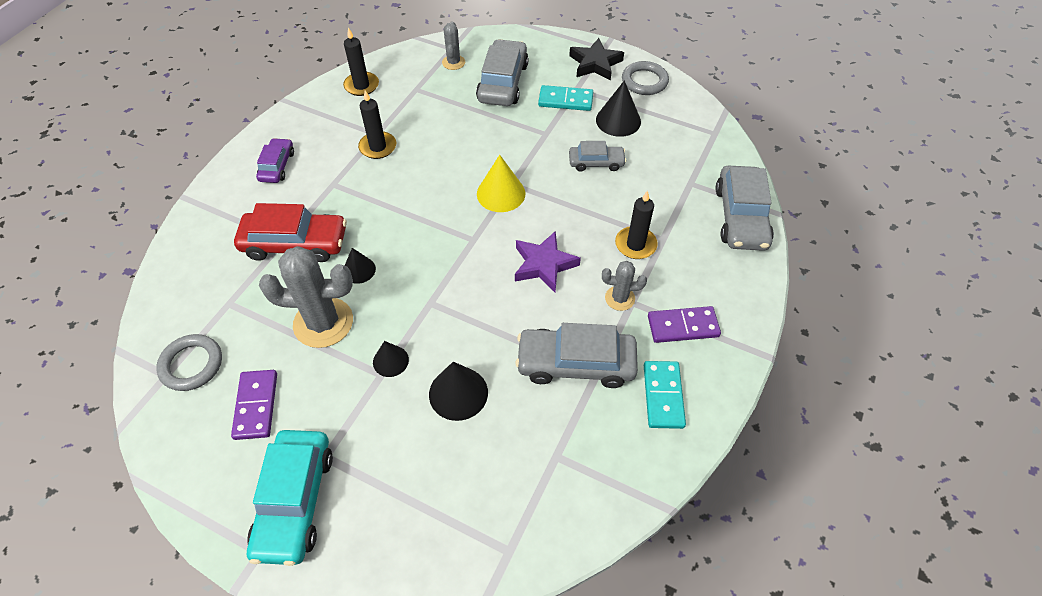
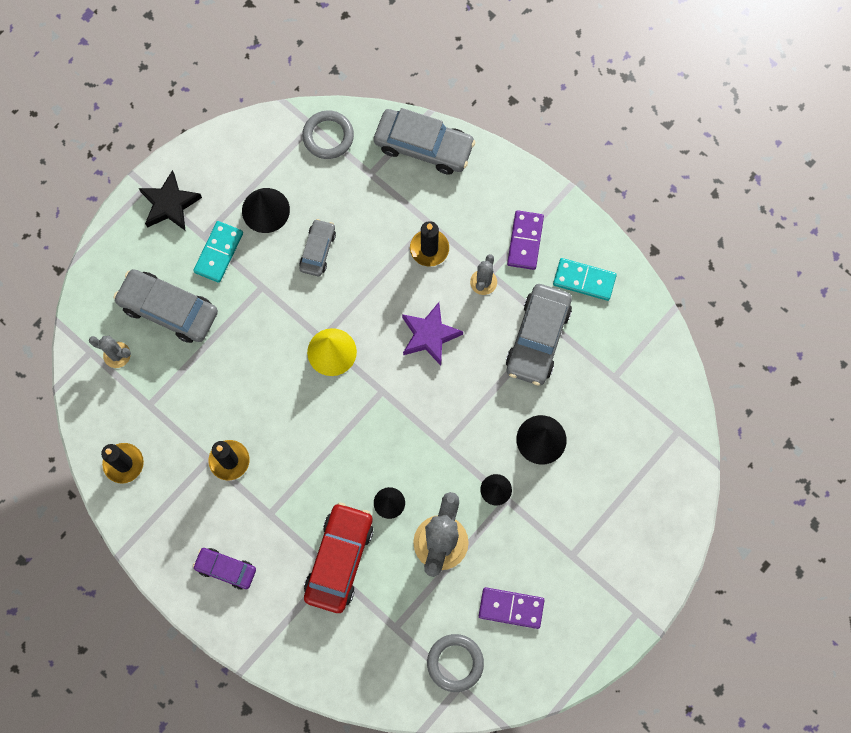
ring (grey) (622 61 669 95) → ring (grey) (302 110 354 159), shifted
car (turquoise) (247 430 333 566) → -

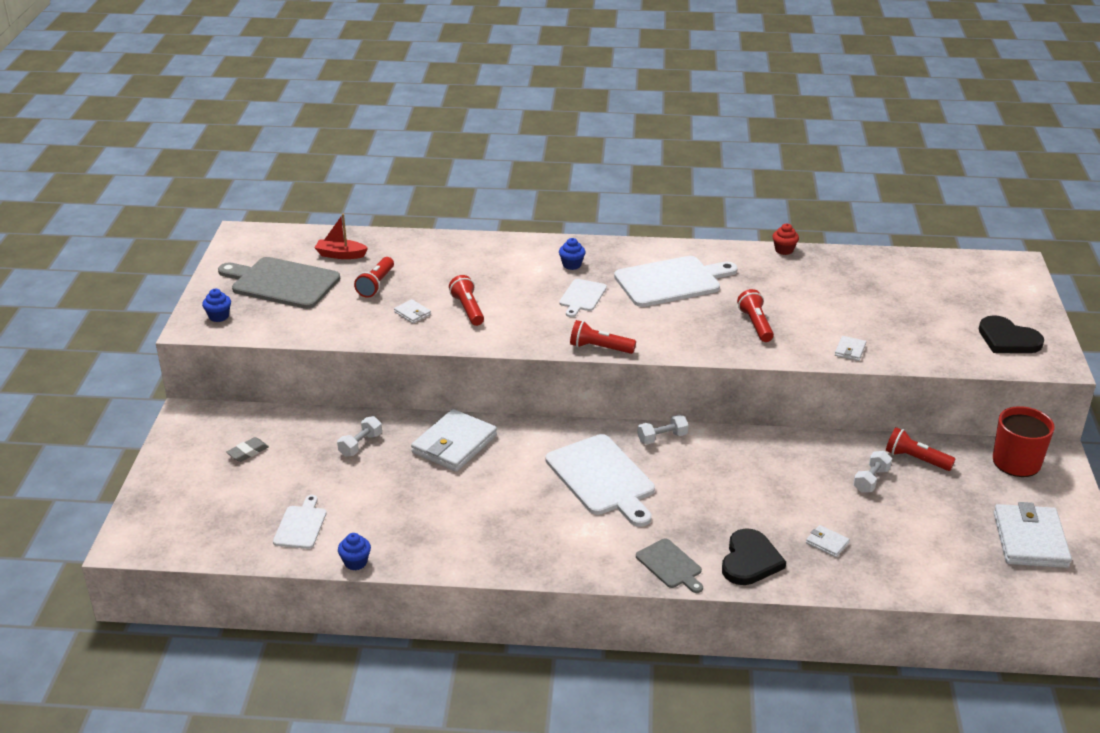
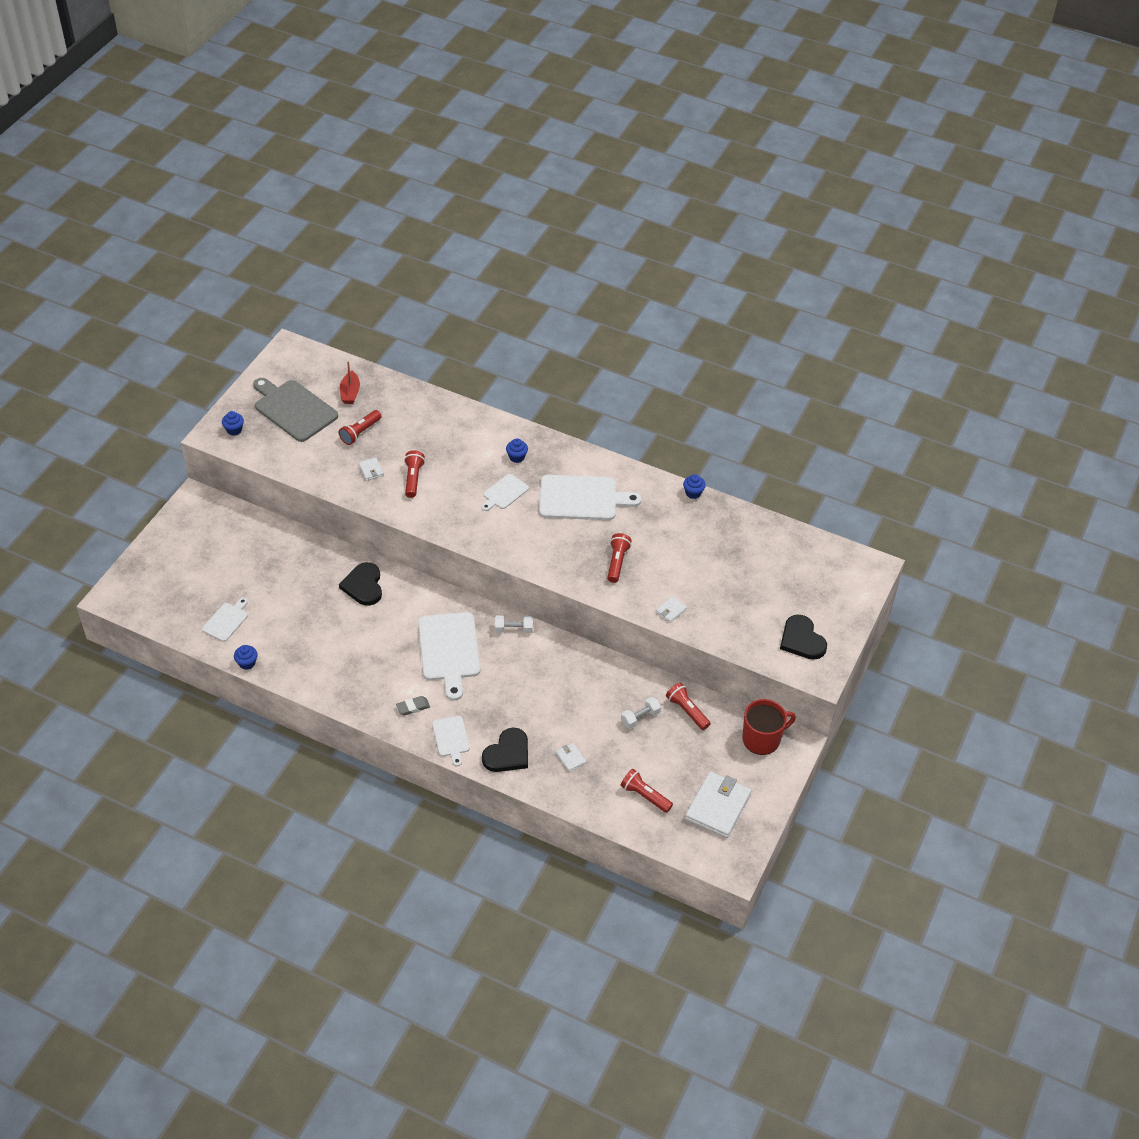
wallet (white) (411 409 497 472) → heart (black) (339 562 382 606)
boat (red) (315 214 368 259) → boat (red) (340 361 360 404), 120 degrees counterclockwise
eraser (grey) (226 437 269 462) → eraser (grey) (396 696 430 716), shifted
cutting board (grey) (636 538 703 593) → cutting board (white) (432 716 470 766)
flashlight (red) (570 320 636 354) → flashlight (red) (620 769 673 813), shifted
cupcake (red) (772 223 799 255) → cupcake (blue) (683 474 706 499)
dumbbell (white) (337 416 382 457) → -

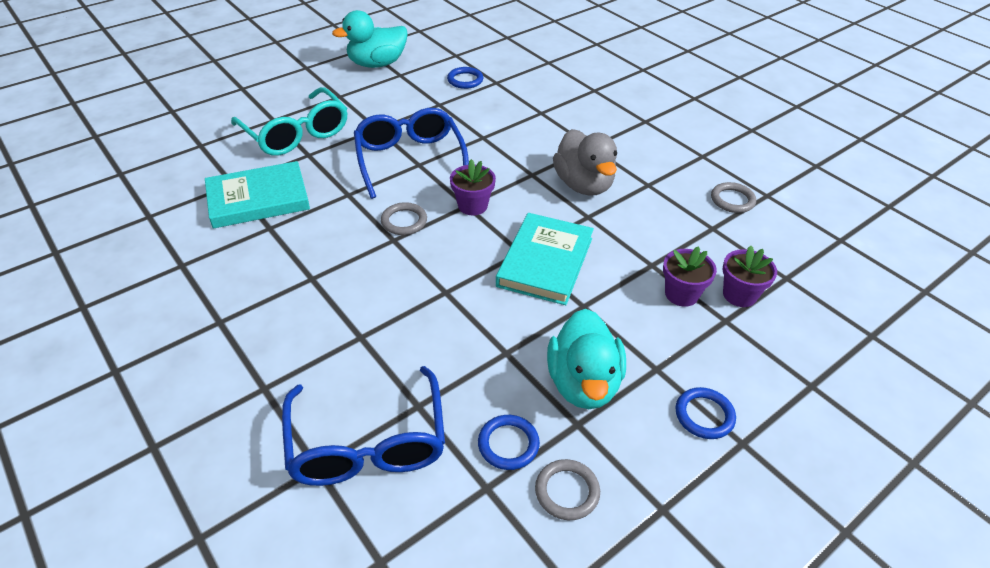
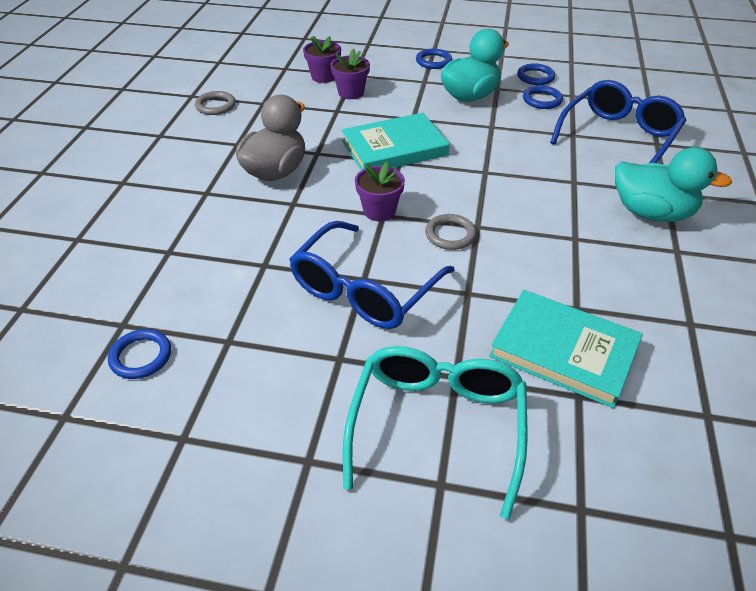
ring (grey) (535 459 600 520) → ring (blue) (517 63 555 85)
duck (turquoise) (332 10 408 68) → duck (turquoise) (615 147 732 222), shifted

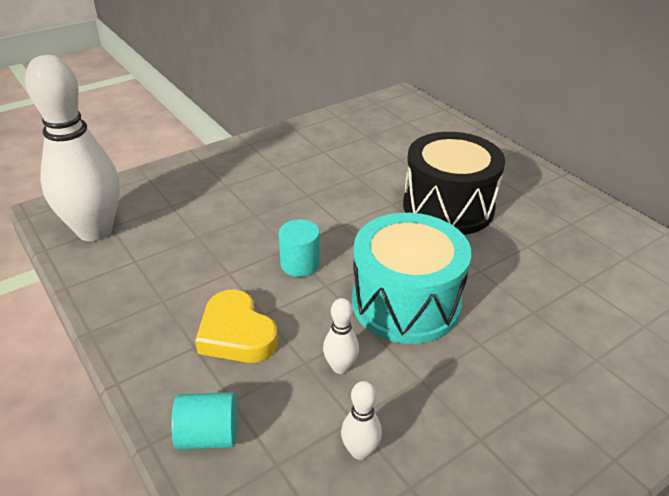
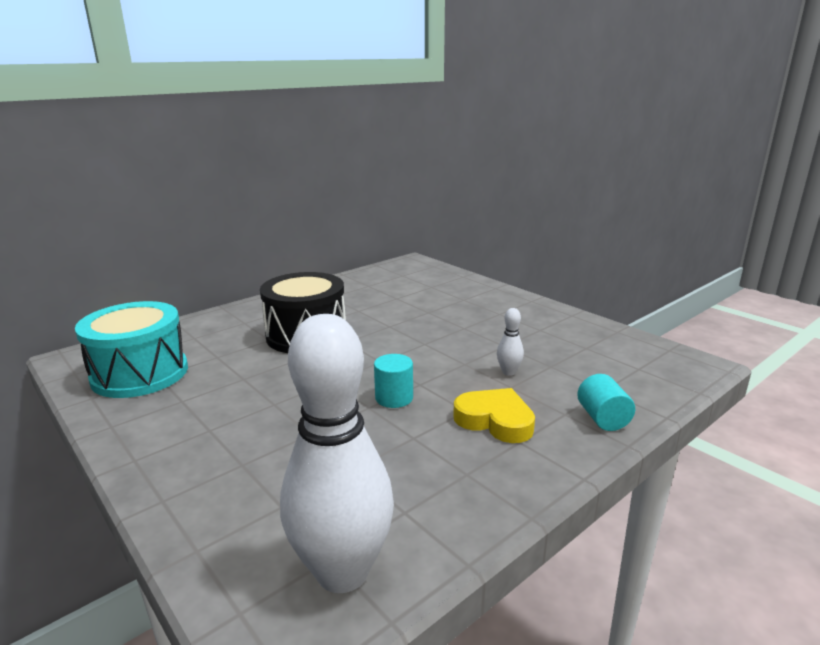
drum (turquoise) (352 213 471 344) → drum (turquoise) (75 301 188 398), shifted
heart (yellow) (195 290 278 363) → heart (yellow) (453 388 535 443), 105 degrees counterclockwise
bowling pin (white) (341 381 382 460) → -

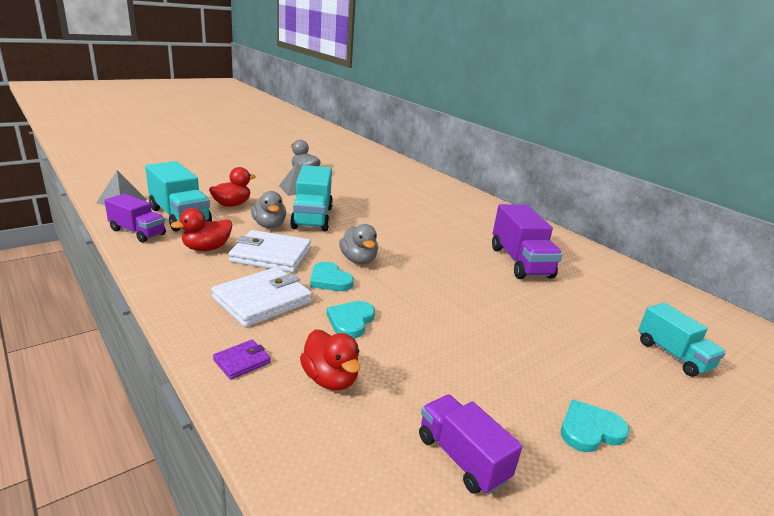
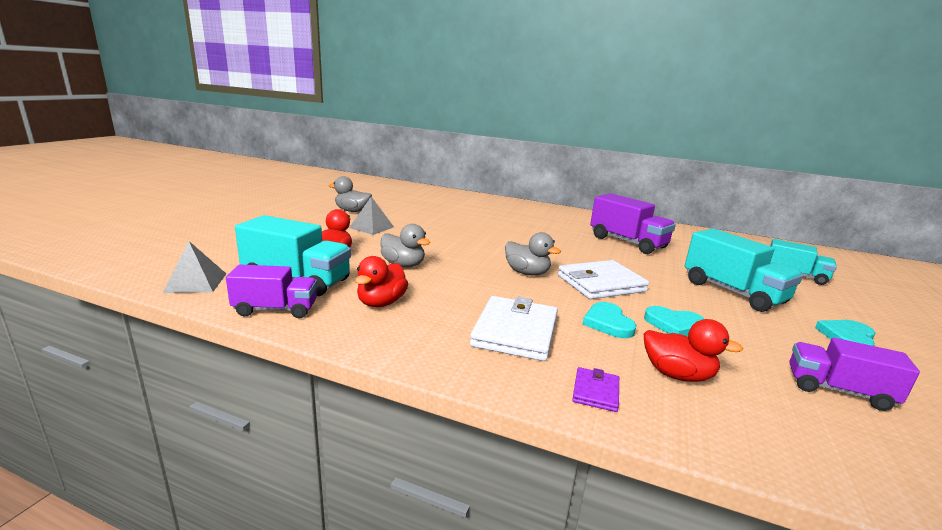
wallet (white) (229 230 311 272) → wallet (white) (558 260 649 299), shifted
heart (turquoise) (310 262 354 291) → heart (turquoise) (644 306 704 336), shifted
truck (turquoise) (290 165 333 231) → truck (turquoise) (685 229 803 312), shifted

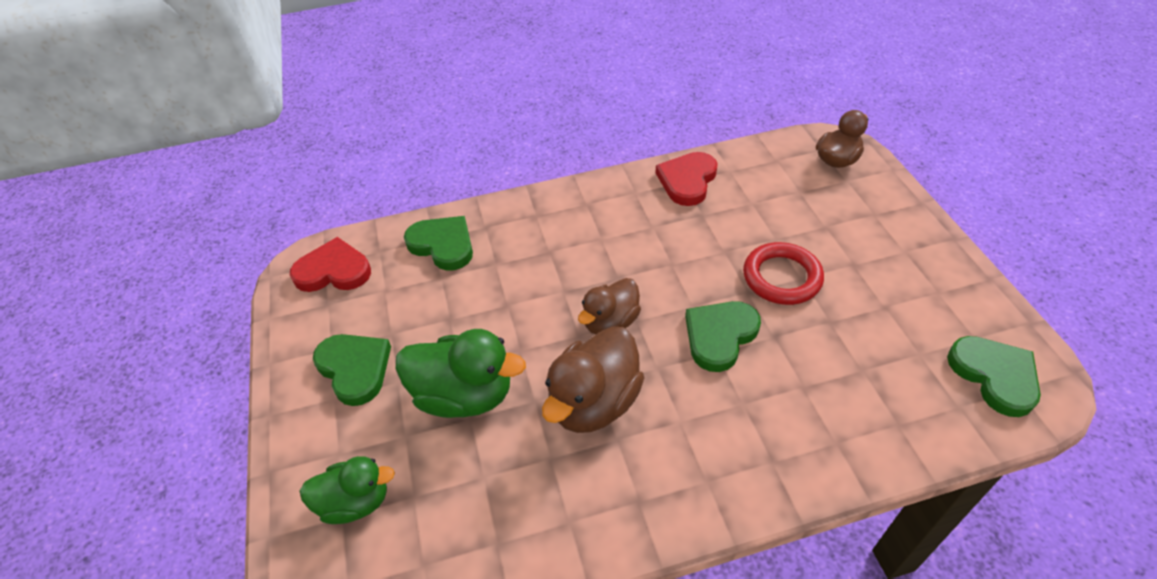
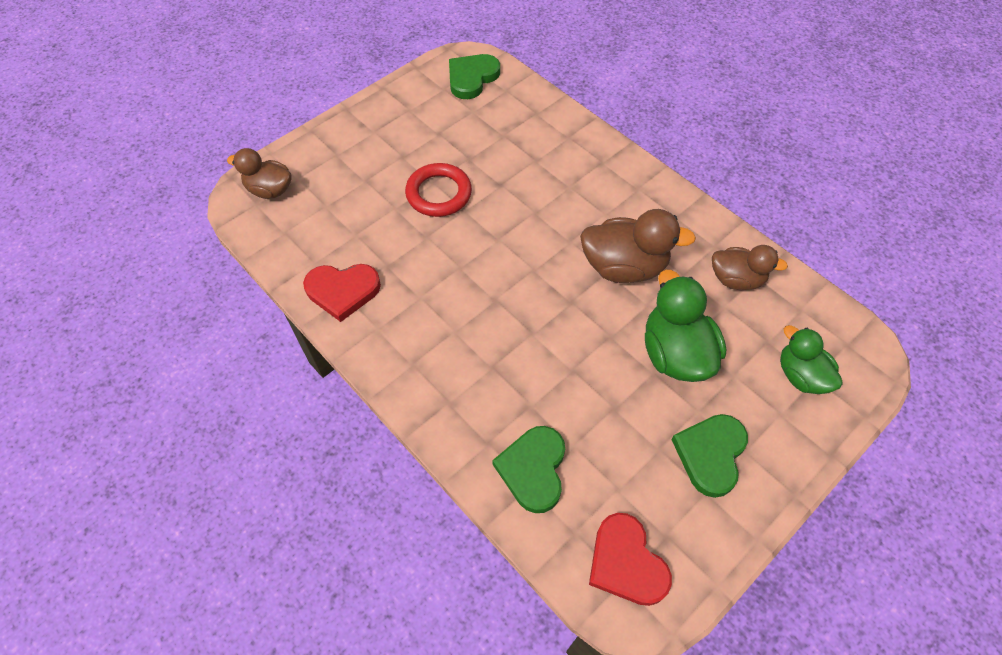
duck (brown) (578 278 641 335) → duck (brown) (712 245 788 290), shifted
heart (green) (685 301 761 372) → -

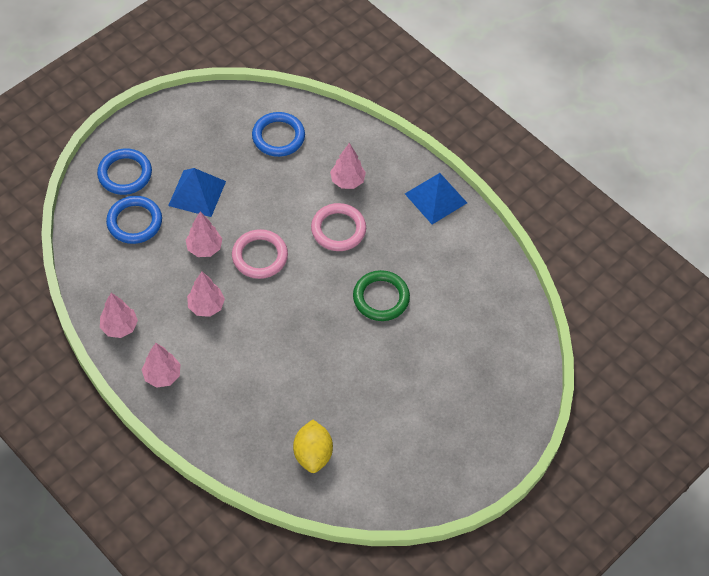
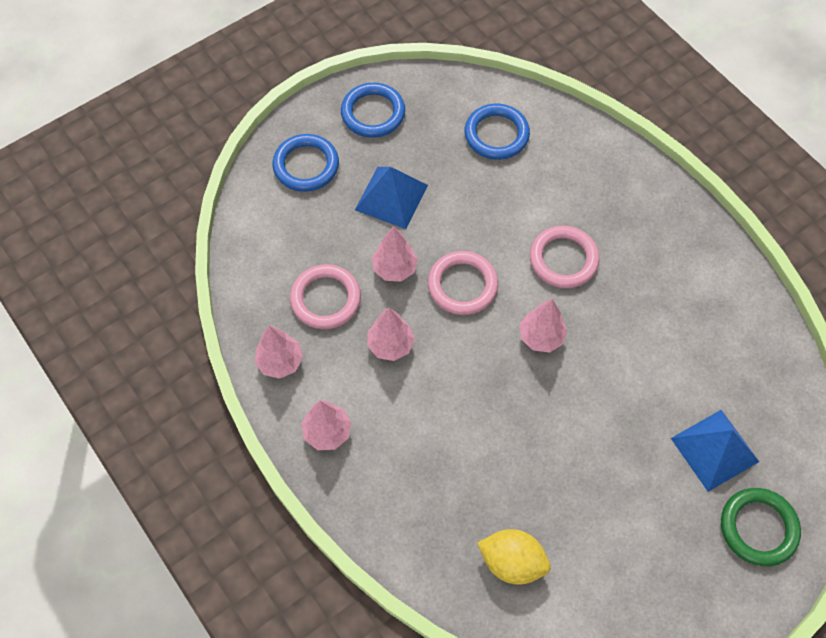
- → ring (pink) (290 264 361 329)
ring (blue) (106 196 162 244) → ring (blue) (341 83 405 138), shifted
lemon (yellow) (293 419 333 473) → lemon (yellow) (477 529 551 585), 75 degrees counterclockwise
tree (pink) (330 143 366 189) → tree (pink) (520 299 567 352), shifted
pyramid (blue) (405 173 467 224) → pyramid (blue) (671 410 759 492), shifted
ring (green) (353 270 410 321) → ring (green) (721 488 801 566), shifted

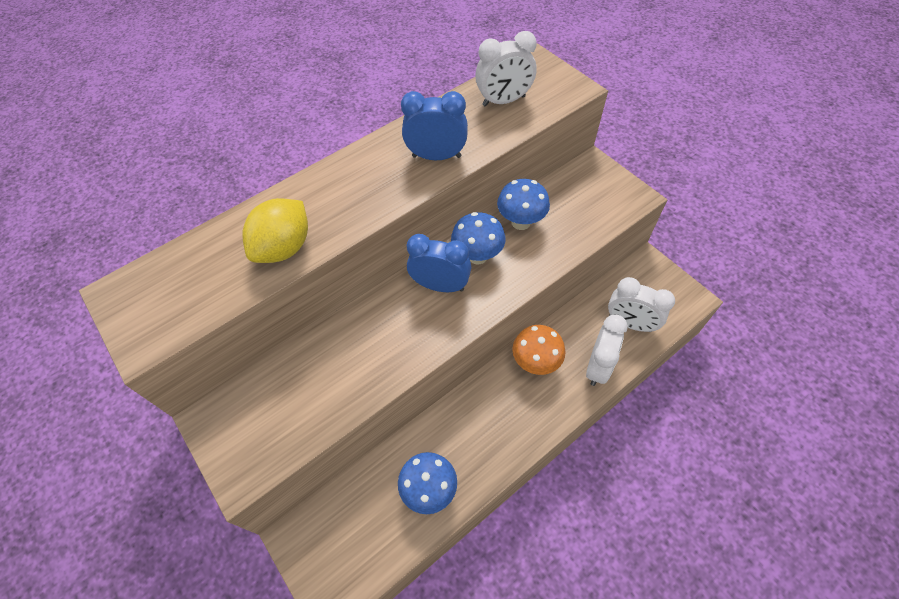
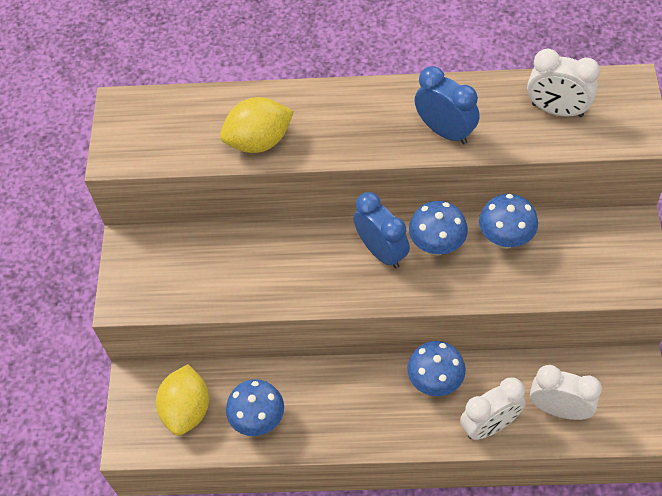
- → lemon (yellow) (156 364 209 436)
mushroom (orange) (512 325 565 375) → mushroom (blue) (407 341 466 396)
clock (white) (608 277 675 332) → clock (white) (530 365 602 420), 135 degrees clockwise

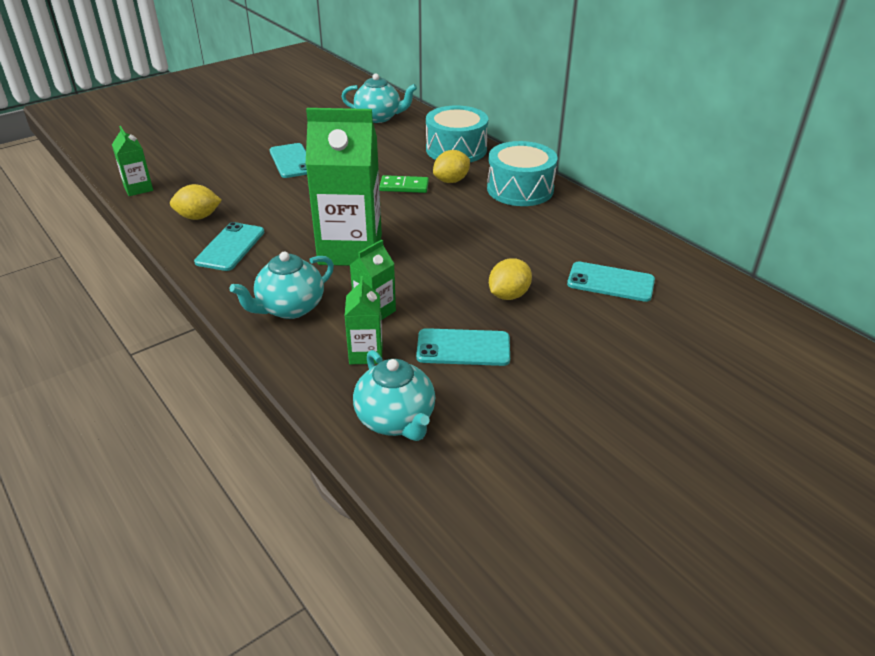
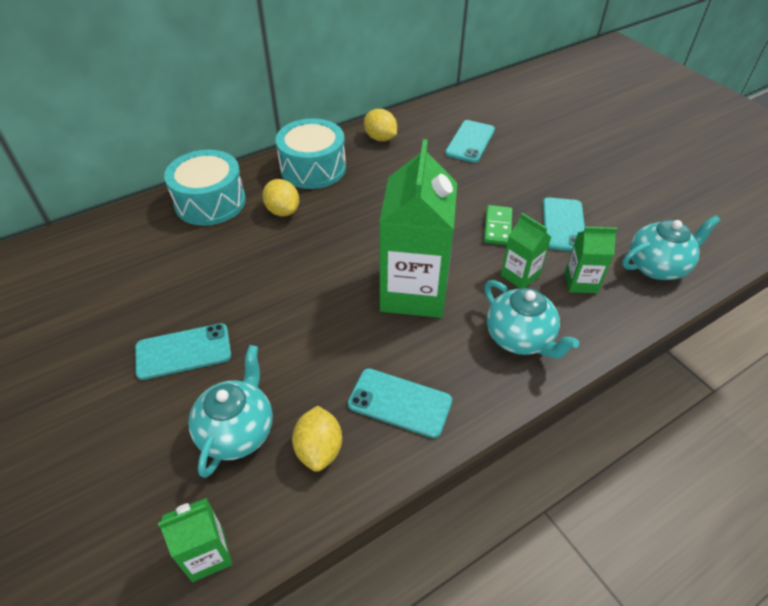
teapot (turquoise) (341 74 417 123) → teapot (turquoise) (188 345 273 478), shifted
lemon (yellow) (489 258 532 300) → lemon (yellow) (364 109 397 141), shifted
domino (green) (379 175 429 193) → domino (green) (484 205 512 245), shifted

